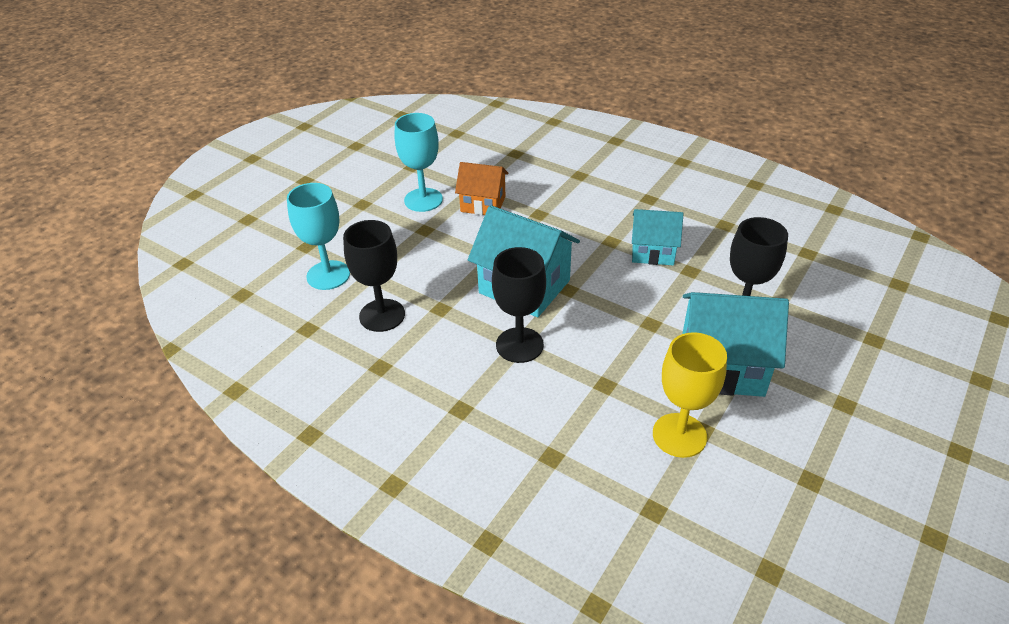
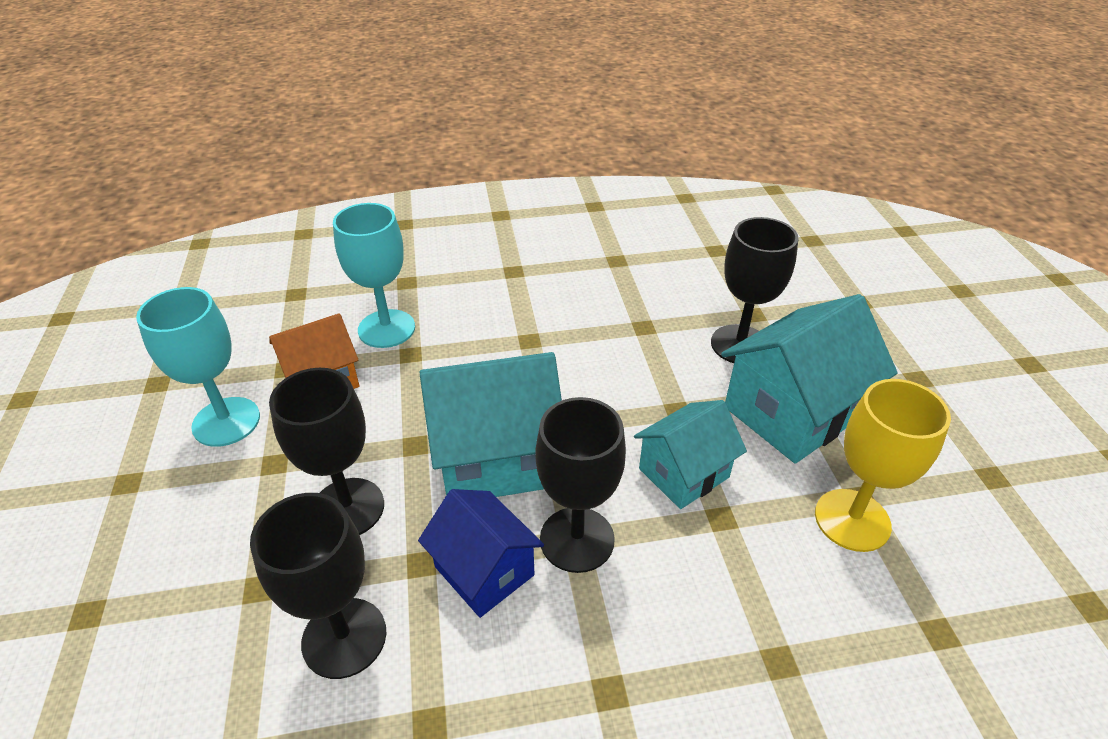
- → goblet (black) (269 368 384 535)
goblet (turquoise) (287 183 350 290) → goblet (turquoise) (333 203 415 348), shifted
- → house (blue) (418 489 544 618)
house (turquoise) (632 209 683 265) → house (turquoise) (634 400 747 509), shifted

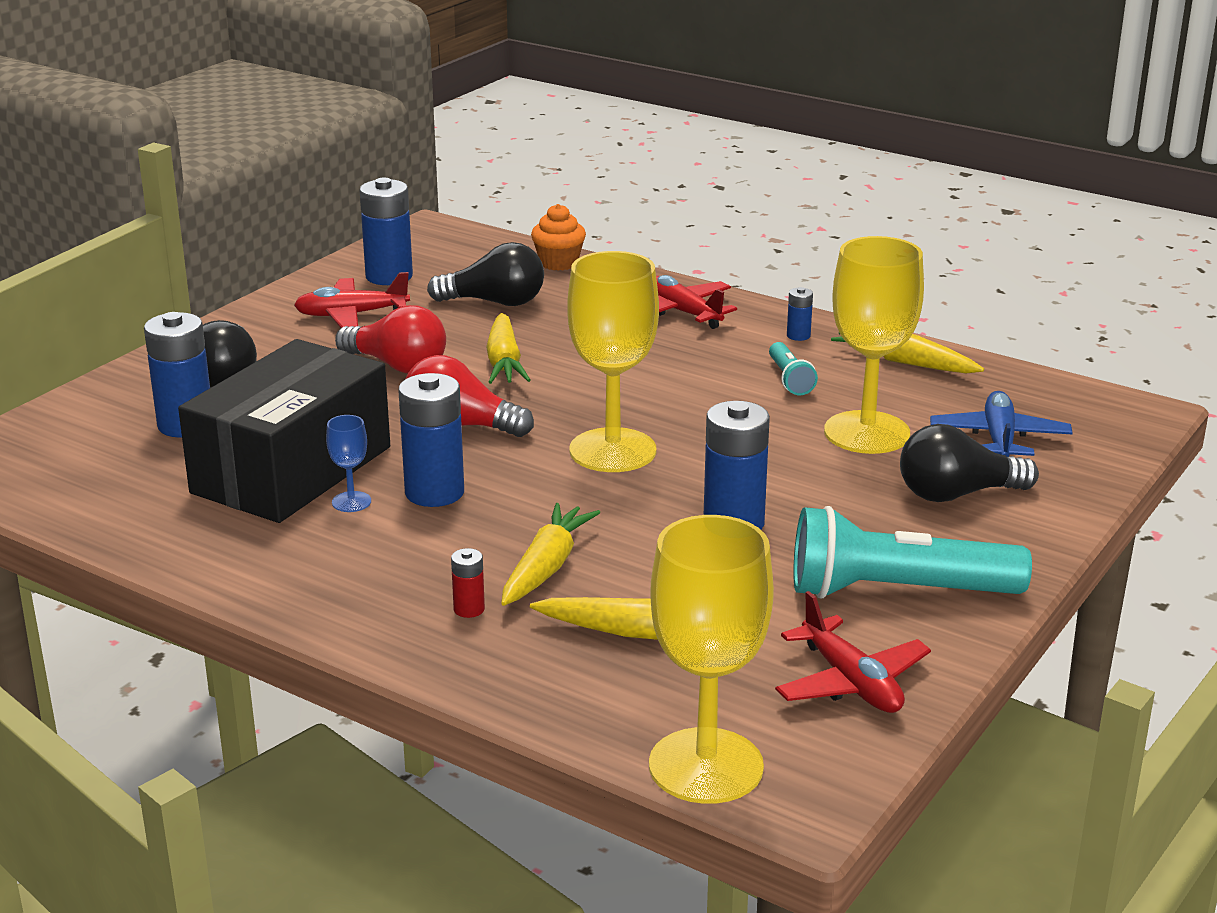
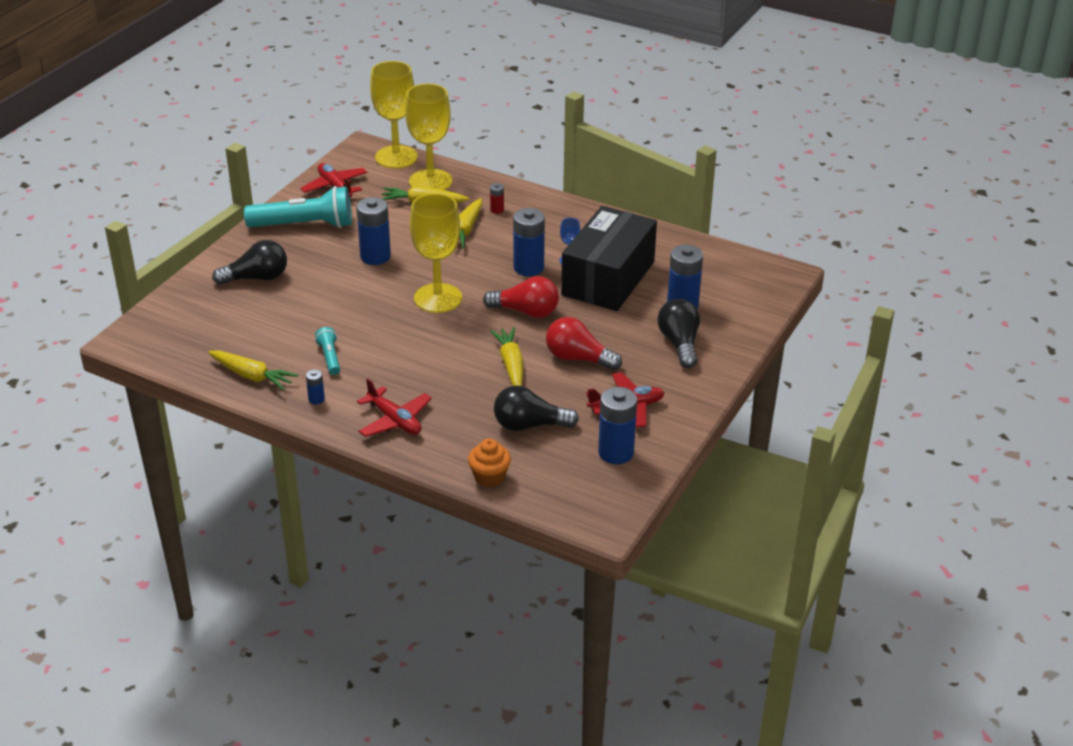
goblet (yellow) (824 236 924 454) → goblet (yellow) (405 84 452 190), shifted
plane (blue) (930 391 1073 457) → -

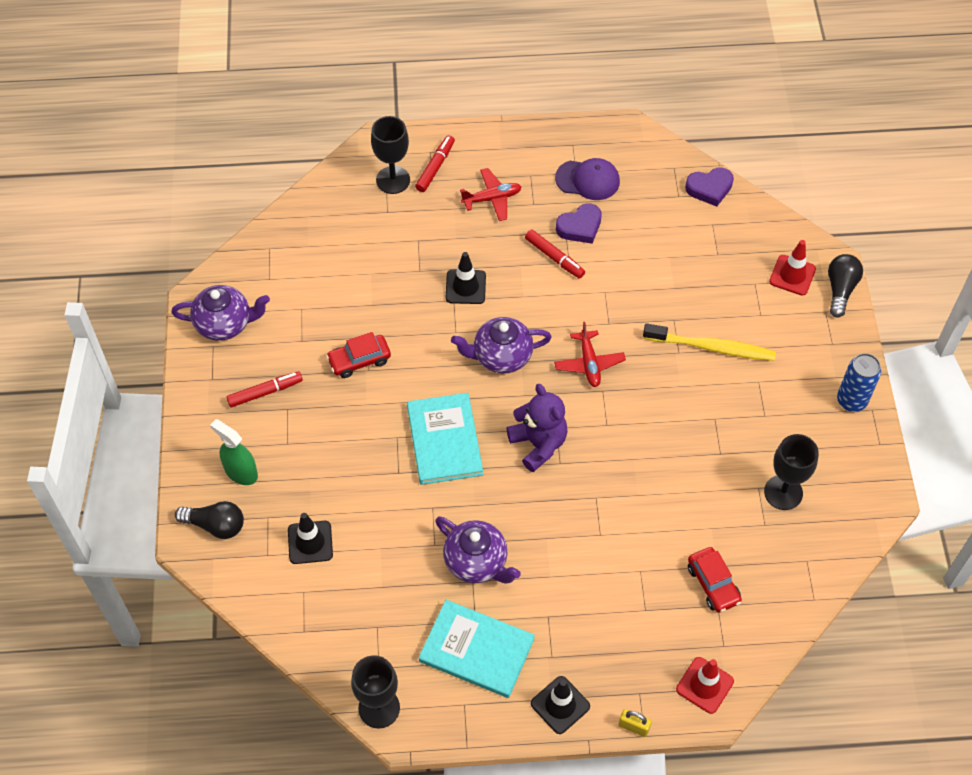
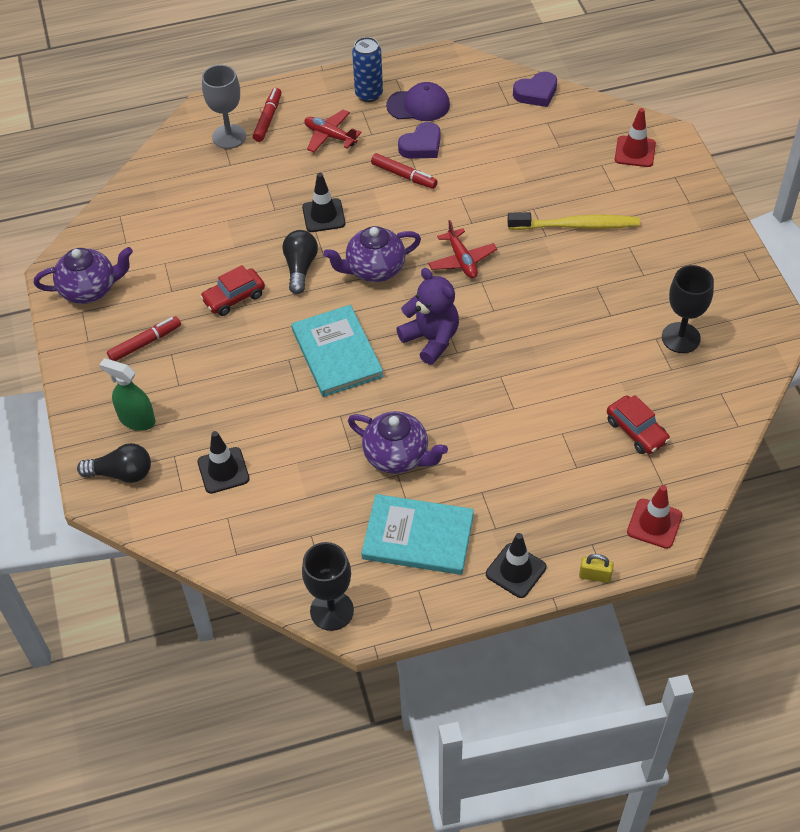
goblet (black) (371 116 410 194) → goblet (grey) (202 65 246 149)
light bulb (black) (828 254 863 317) → light bulb (black) (282 230 318 294), shifted
plane (red) (460 168 521 221) → plane (red) (304 110 362 152), 120 degrees counterclockwise
can (blue) (837 353 881 412) → can (blue) (352 37 383 102), shifted

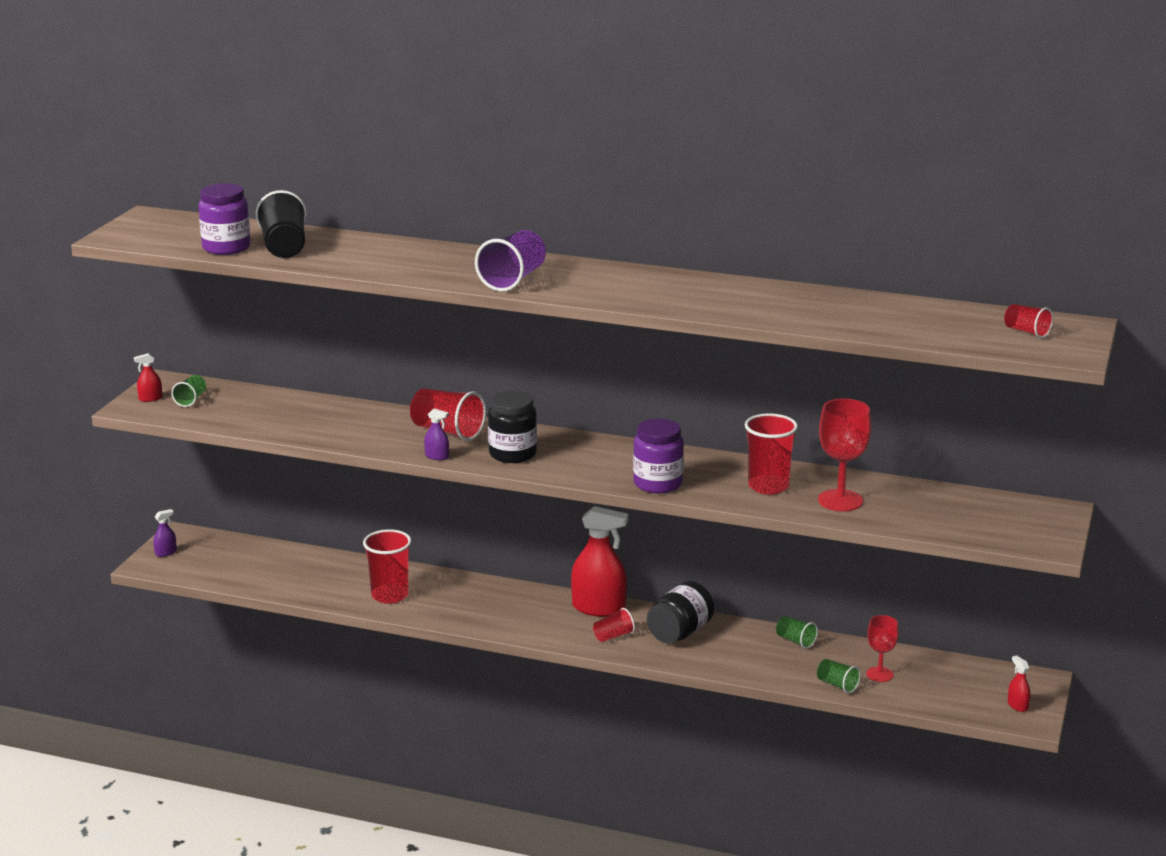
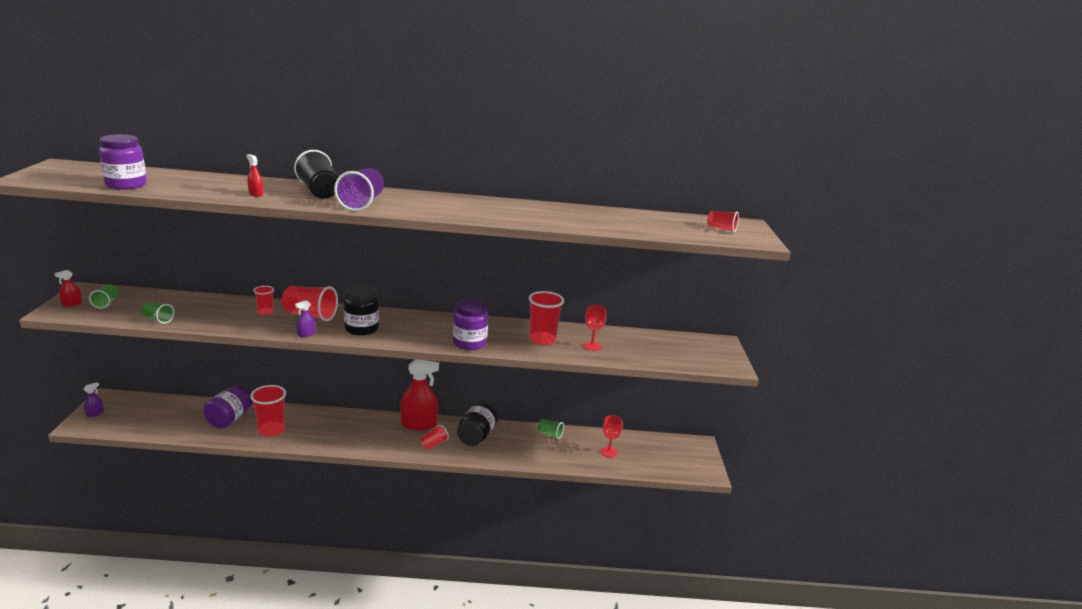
cup (green) (817 659 861 693) → cup (green) (142 302 174 324), shifted
- → jar (purple) (203 385 253 429)
spray bottle (red) (1008 655 1030 712) → spray bottle (red) (246 154 263 197), shifted
- → cup (red) (253 286 274 315)
cup (black) (256 190 307 258) → cup (black) (294 150 338 199), shifted
spray bottle (purple) (424 409 449 460) → spray bottle (purple) (295 300 315 337), 135 degrees clockwise
goblet (red) (818 399 871 511) → goblet (red) (583 305 607 351), x0.62

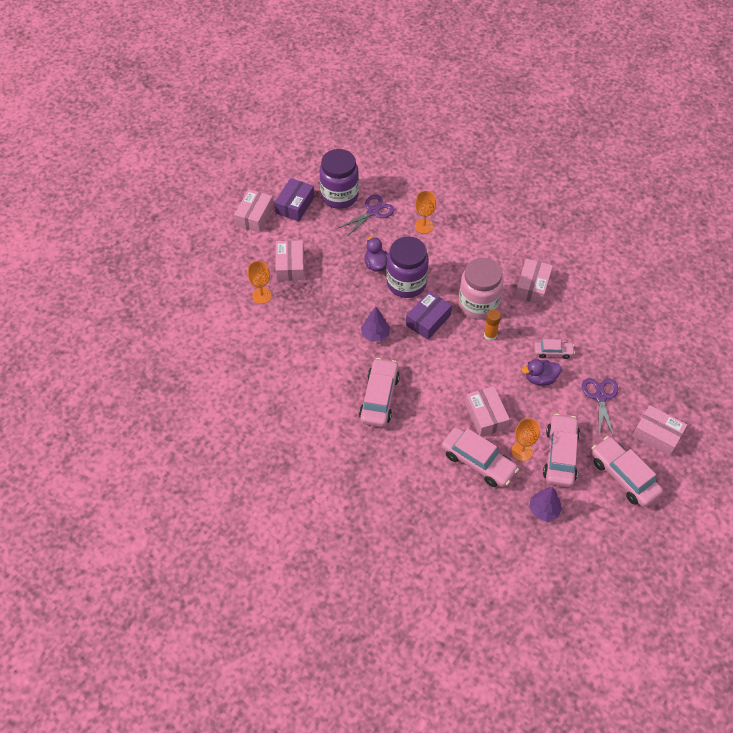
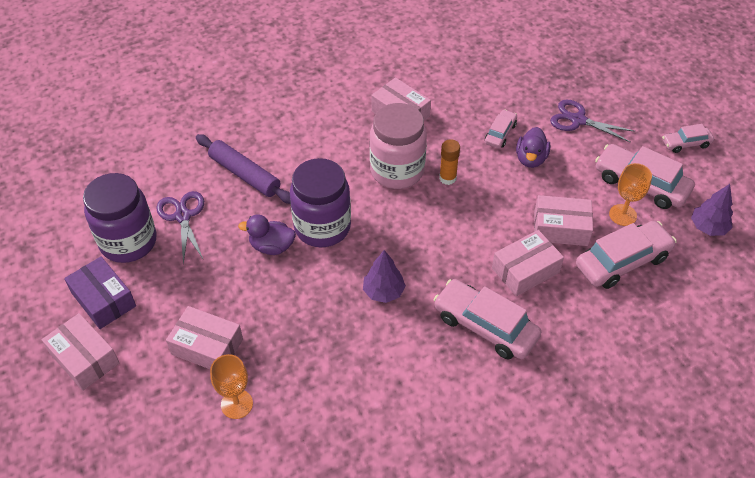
goblet (orange) (415 191 436 234) → rolling pin (purple) (196 134 291 204)
box (pink) (633 405 687 456) → box (pink) (492 230 564 296), shifted
car (pink) (591 436 663 507) → car (pink) (662 124 714 153), x0.54
box (purple) (406 291 452 340) → -

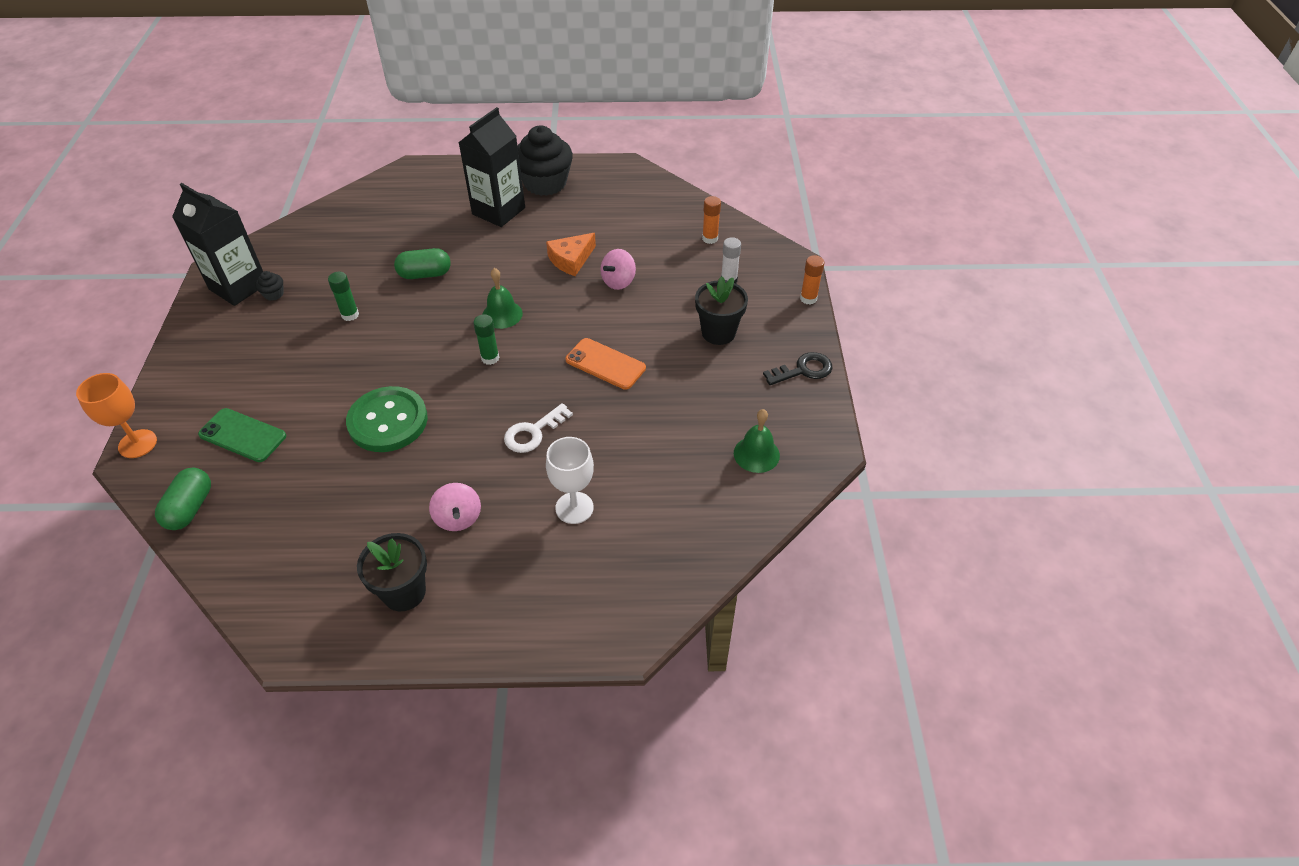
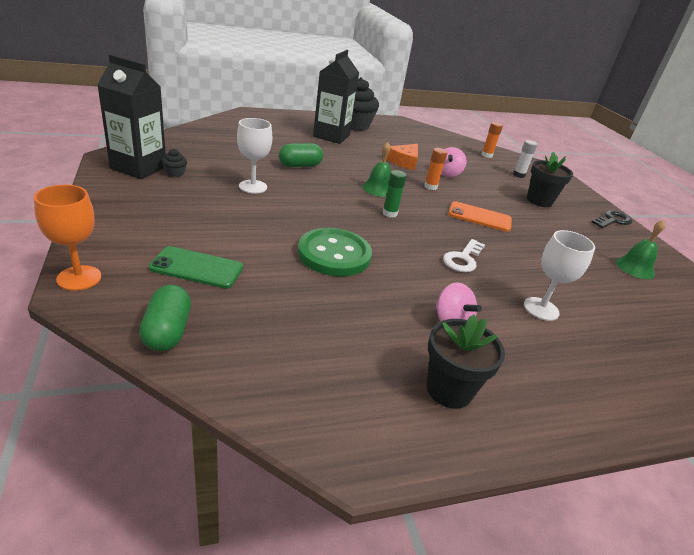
glue stick (green) (328 272 359 321) → goblet (white) (237 118 272 194)
glue stick (orange) (800 255 825 304) → glue stick (orange) (424 148 447 190), shifted

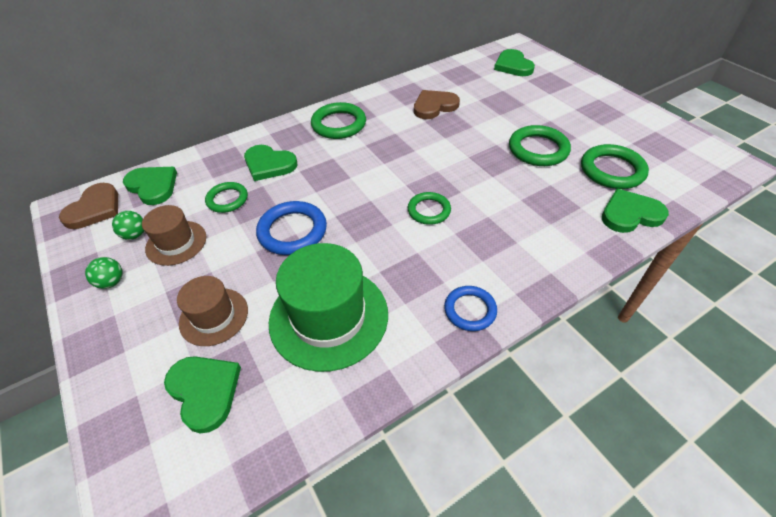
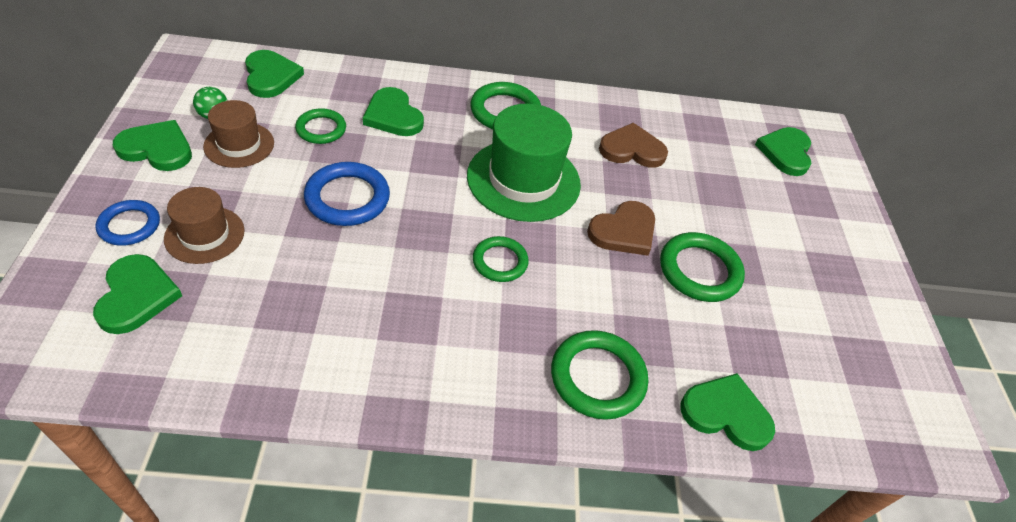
ring (blue) (444 286 497 331) → ring (blue) (96 200 160 246), shifted
ball (green) (85 257 123 289) → heart (green) (113 120 192 171)
hat (green) (269 243 388 372) → hat (green) (467 104 581 222), shifted
ring (green) (581 144 649 189) → ring (green) (551 330 648 420), shifted
heart (brown) (59 183 118 229) → heart (brown) (587 201 655 256), shifted

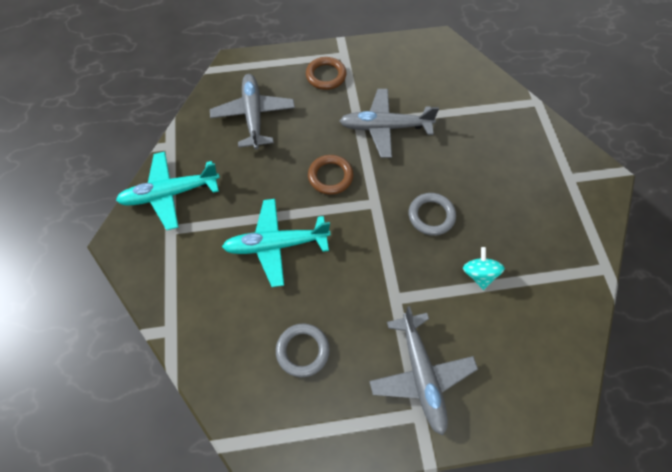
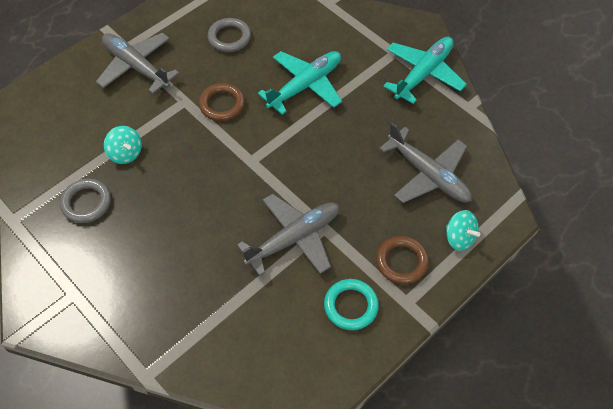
ring (grey) (409 193 456 236) → ring (grey) (60 179 111 223), shifted
ring (brown) (308 155 353 195) → ring (brown) (199 83 245 121), shifted
- → ring (turquoise) (324 279 379 330)
- → spinning top (turquoise) (446 210 480 251)

